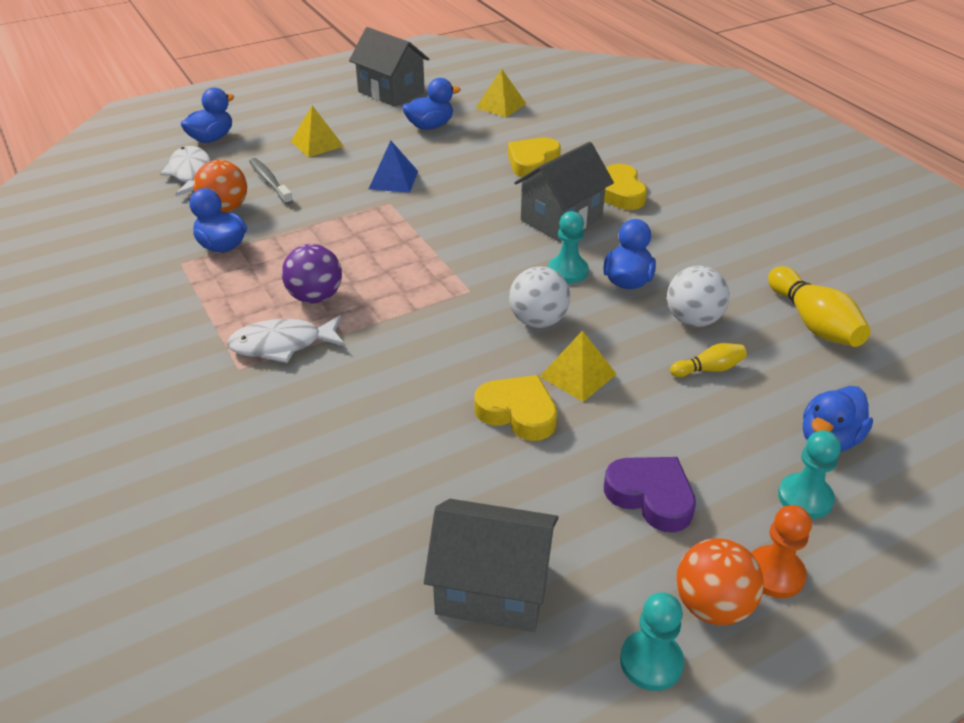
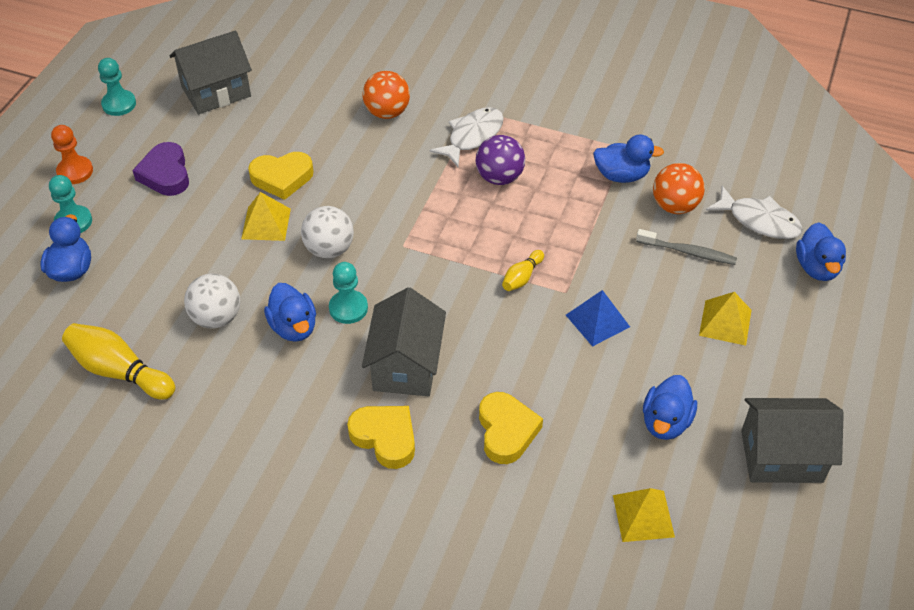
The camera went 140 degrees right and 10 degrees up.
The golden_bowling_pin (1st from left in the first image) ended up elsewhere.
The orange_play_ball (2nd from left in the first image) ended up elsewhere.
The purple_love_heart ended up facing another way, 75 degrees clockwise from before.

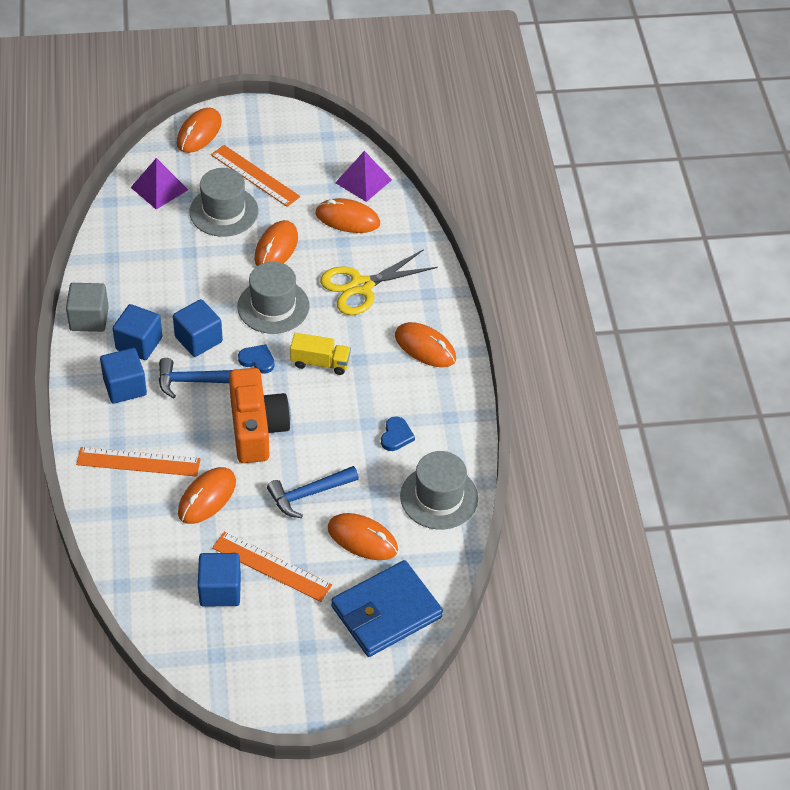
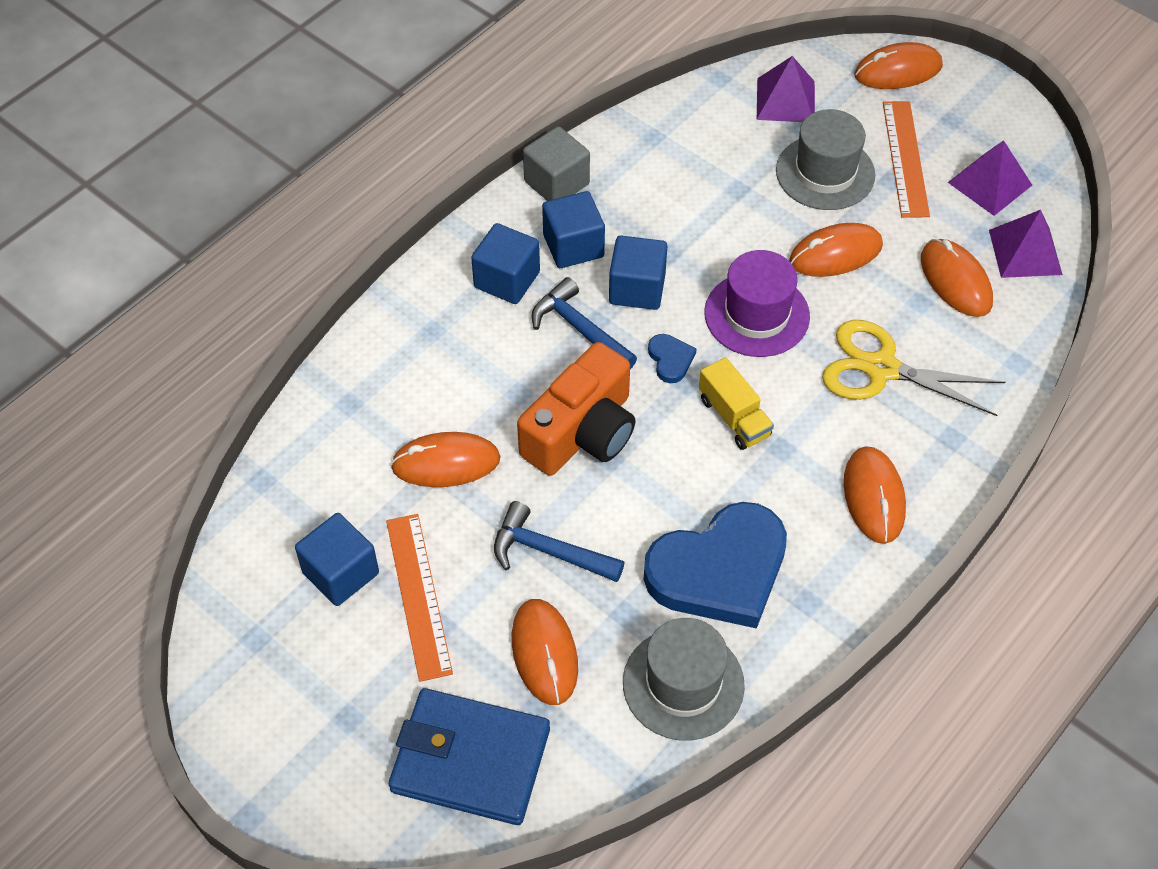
The camera went 50 degrees right and 5 degrees up.
The second view lost the orange_straightedge (1st from left).
The second view gained the purple_pyramid_shape (2nd from left).
What was the ash-grey_tall_hat (2nd from left) turned into the purple_tall_hat.
The size of the cobalt_love_heart (2nd from left) changed by a factor of 2.48.

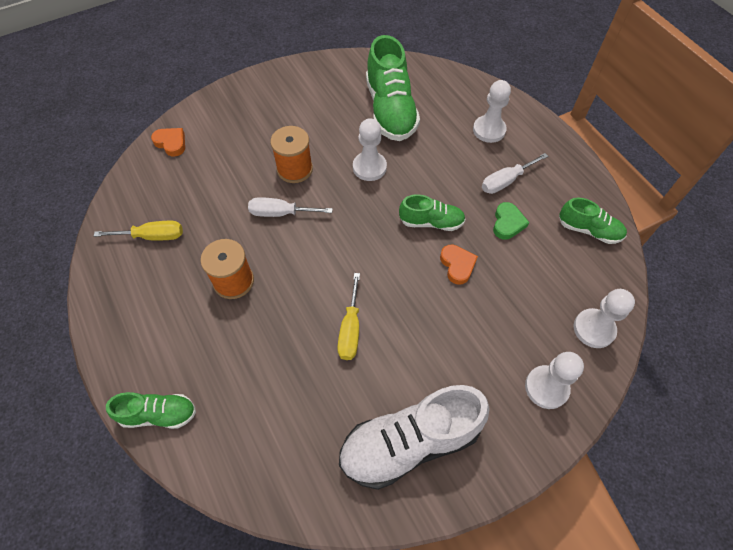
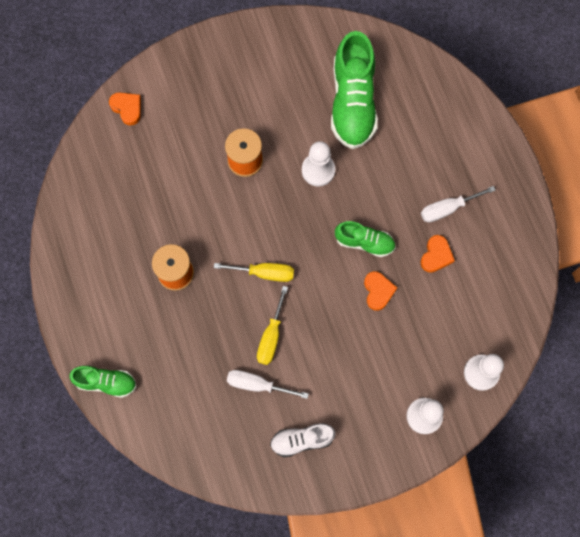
The camera went 10 degrees right and 15 degrees up.
The second view lost the snow-white_chess_pawn (2nd from left).
The second view lost the leaf-green_shoe (4th from left).
The golden_hand_screwdriver (1st from left) ended up elsewhere.
The snow-white_hand_screwdriver (1st from left) ended up elsewhere.
What was the leaf-green_love_heart turned into the orange_love_heart (3rd from left).
The size of the snow-white_shoe changed by a factor of 0.55.

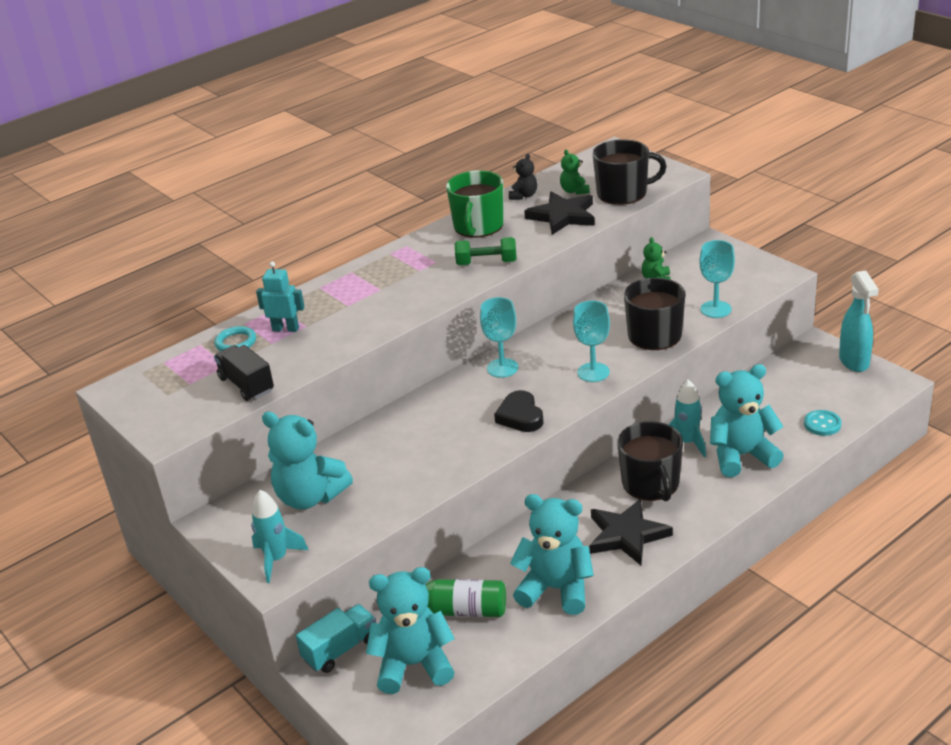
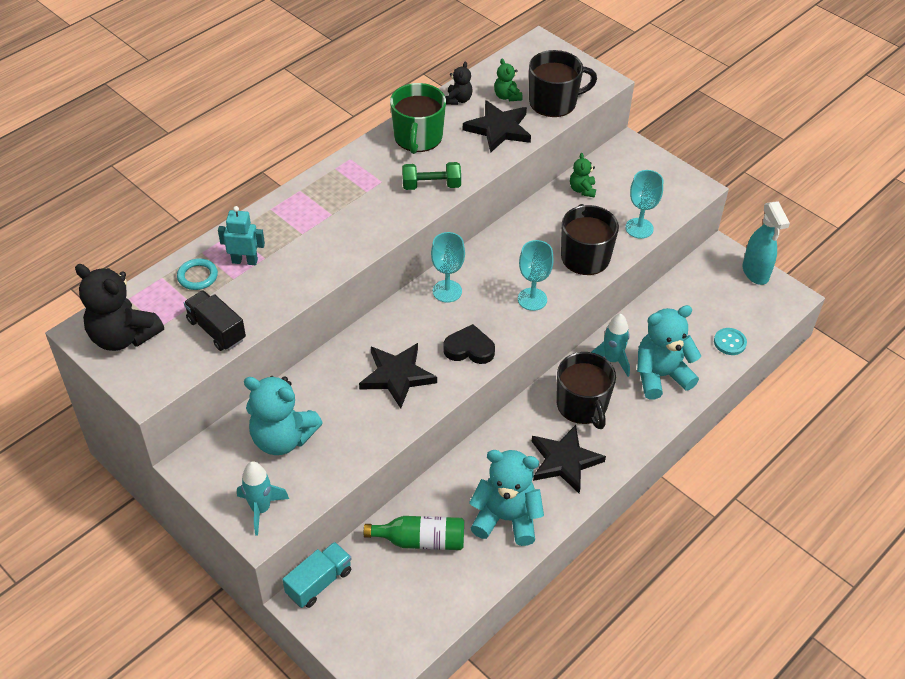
The camera went 10 degrees left and 15 degrees up.
The second view lost the teal_stuffed_bear (2nd from left).
The second view gained the jet-black_stuffed_bear (1st from left).
The second view gained the jet-black_star_shape (1st from left).
The jet-black_love_heart ended up facing another way, 120 degrees clockwise from before.

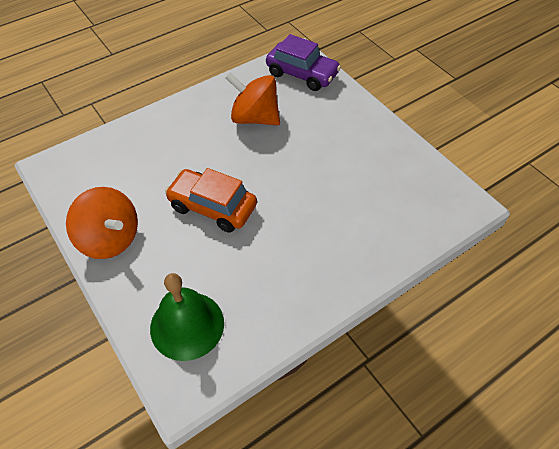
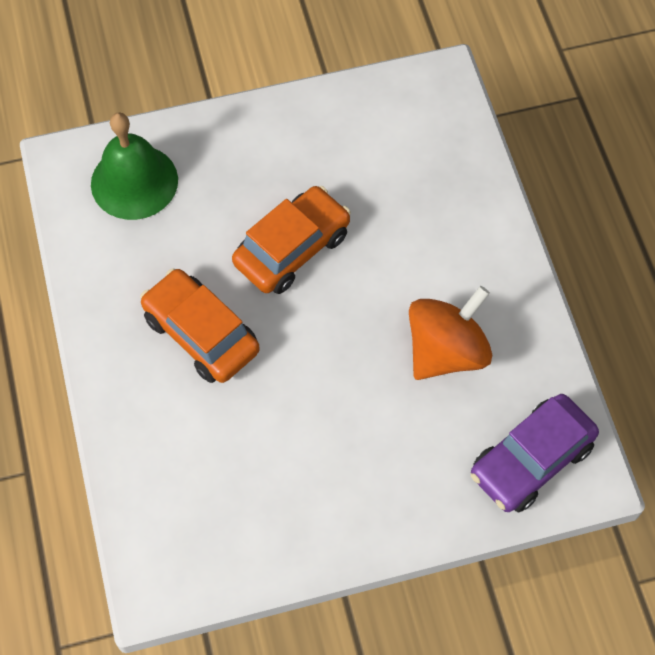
The camera went 110 degrees right and 10 degrees up.
The second view lost the orange_whirligig (1st from left).
The second view gained the orange_toy_car (1st from left).

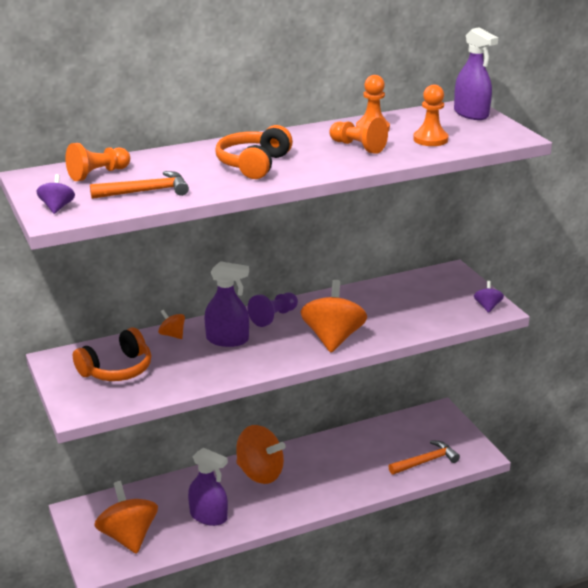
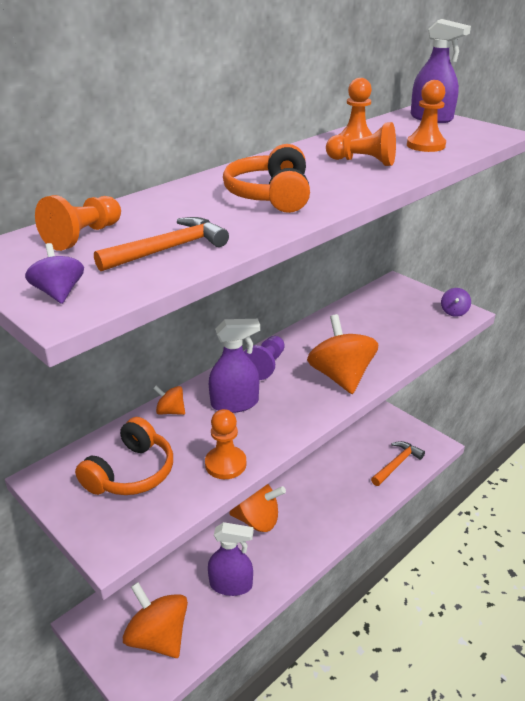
The camera went 20 degrees left and 5 degrees up.
The second view gained the orange_chess_pawn (2nd from left).
The purple_whirligig (2nd from left) ended up facing another way, 150 degrees counterclockwise from before.

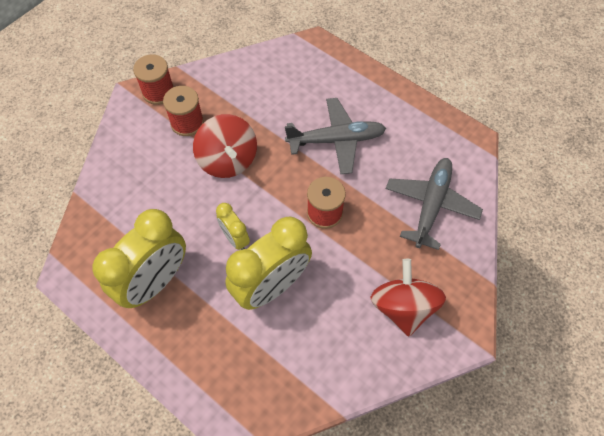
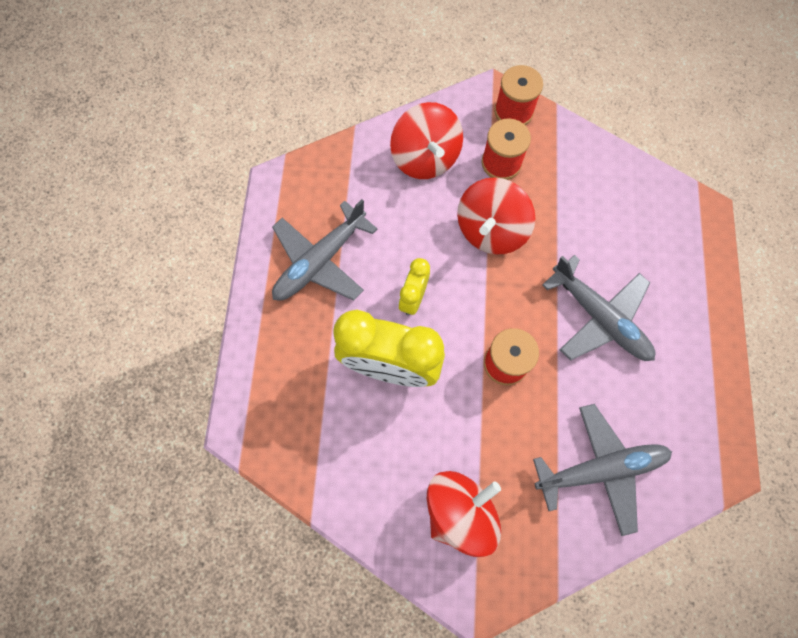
The camera went 55 degrees right and 10 degrees up.
The second view gained the scarlet_whirligig (1st from left).
Where the golden_clock (1st from left) stood, the ash-grey_toy_plane (1st from left) came to stand.

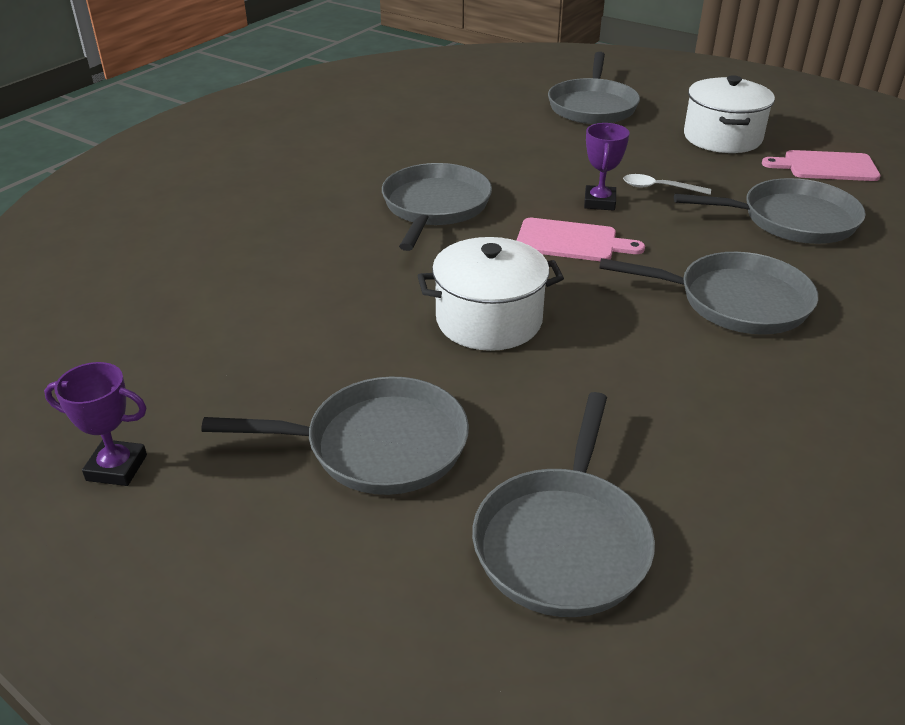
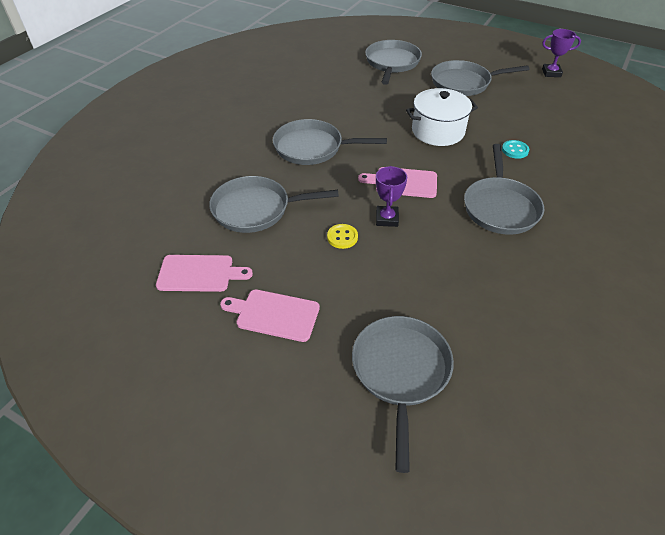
The camera went 175 degrees right and 10 degrees up.
The second view gained the teal_sewing_button.
Where the snow-white_tablespoon stood, the golden_sewing_button came to stand.
Where the snow-white_stockpot (2nd from left) stood, the pink_chopping_board (2nd from left) came to stand.

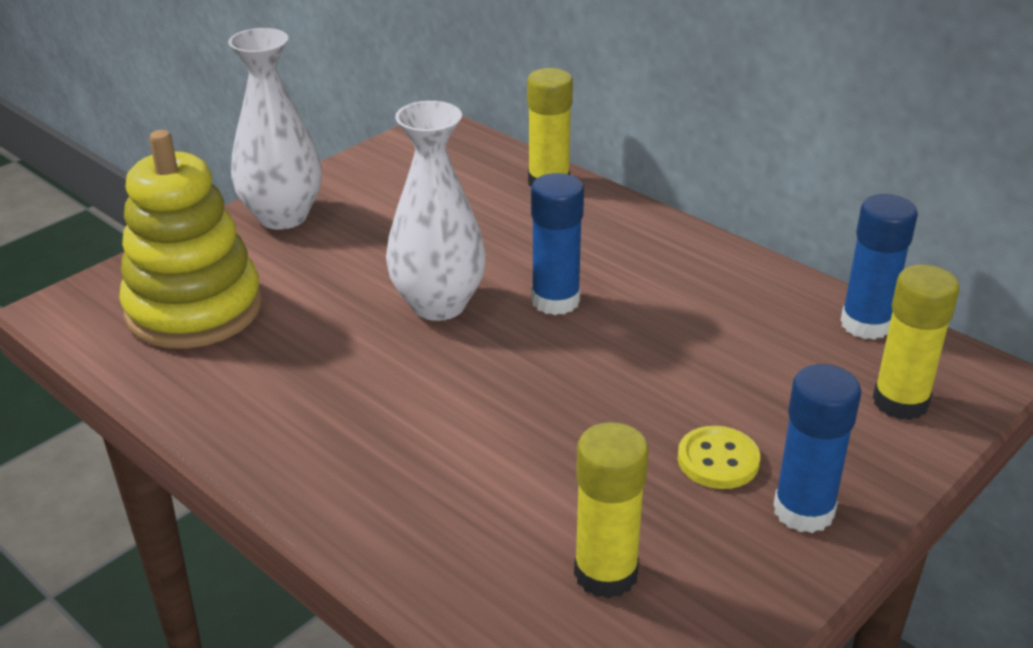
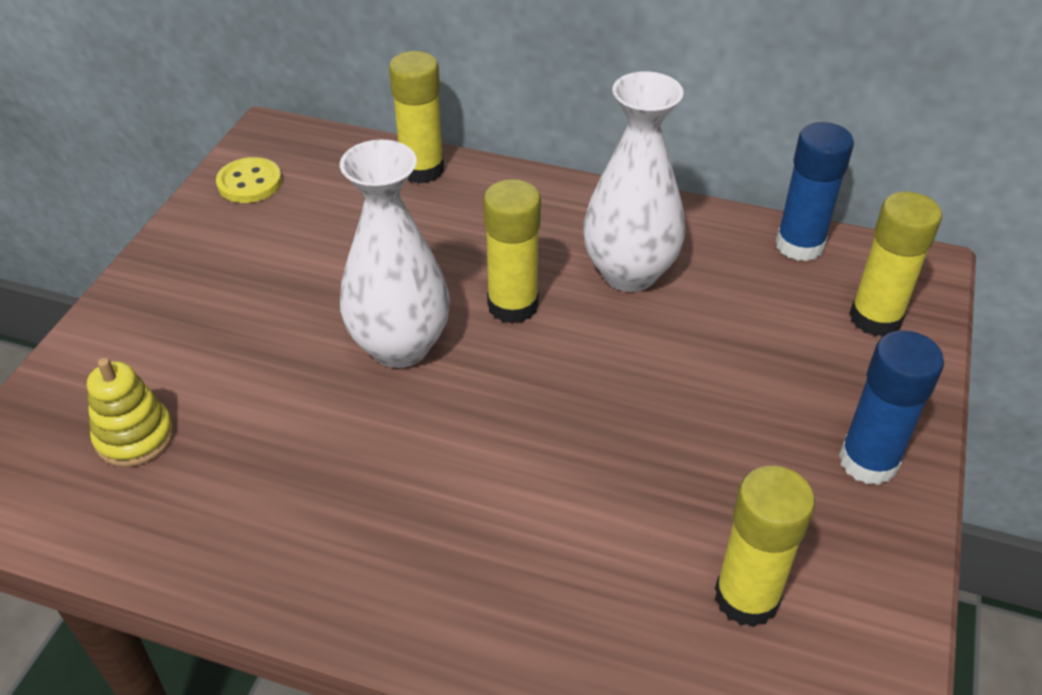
The camera went 25 degrees left and 10 degrees up.
The snow-white_vase (1st from left in the first image) ended up elsewhere.
The golden_sewing_button ended up elsewhere.
What was the cobalt_glue (1st from left) turned into the golden_glue (2nd from left).
The size of the golden_stacking_toy changed by a factor of 0.49.

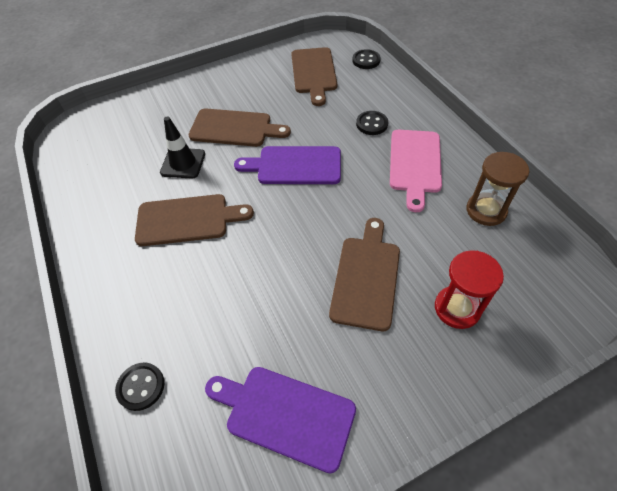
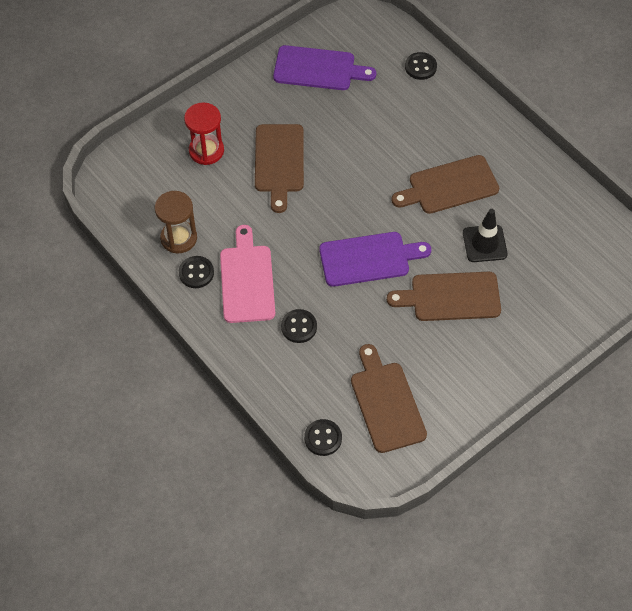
The camera went 165 degrees right and 5 degrees up.
The second view gained the jet-black_sewing_button (1st from left).

